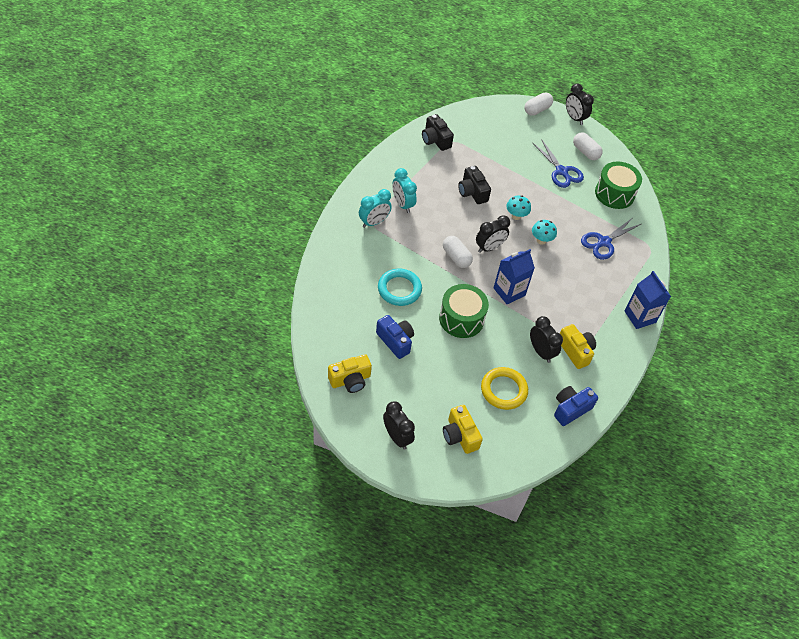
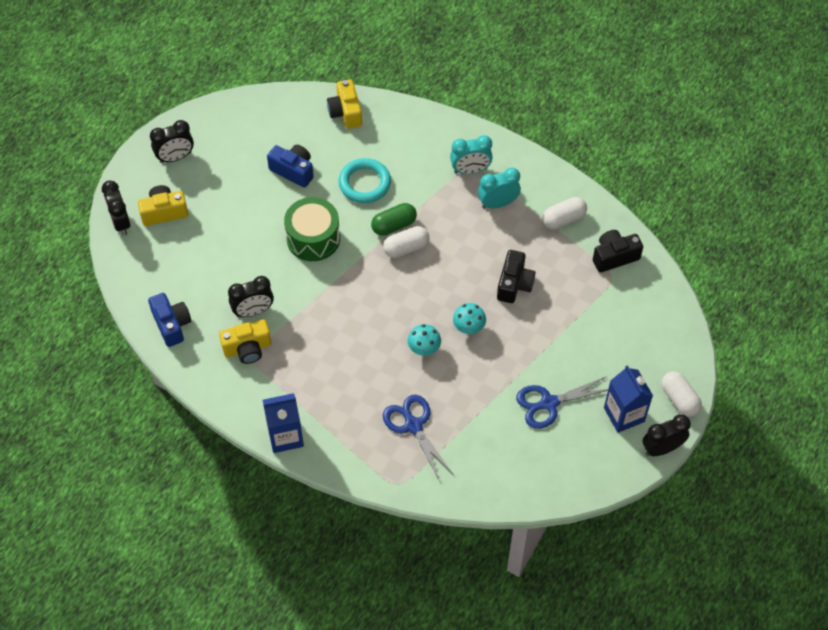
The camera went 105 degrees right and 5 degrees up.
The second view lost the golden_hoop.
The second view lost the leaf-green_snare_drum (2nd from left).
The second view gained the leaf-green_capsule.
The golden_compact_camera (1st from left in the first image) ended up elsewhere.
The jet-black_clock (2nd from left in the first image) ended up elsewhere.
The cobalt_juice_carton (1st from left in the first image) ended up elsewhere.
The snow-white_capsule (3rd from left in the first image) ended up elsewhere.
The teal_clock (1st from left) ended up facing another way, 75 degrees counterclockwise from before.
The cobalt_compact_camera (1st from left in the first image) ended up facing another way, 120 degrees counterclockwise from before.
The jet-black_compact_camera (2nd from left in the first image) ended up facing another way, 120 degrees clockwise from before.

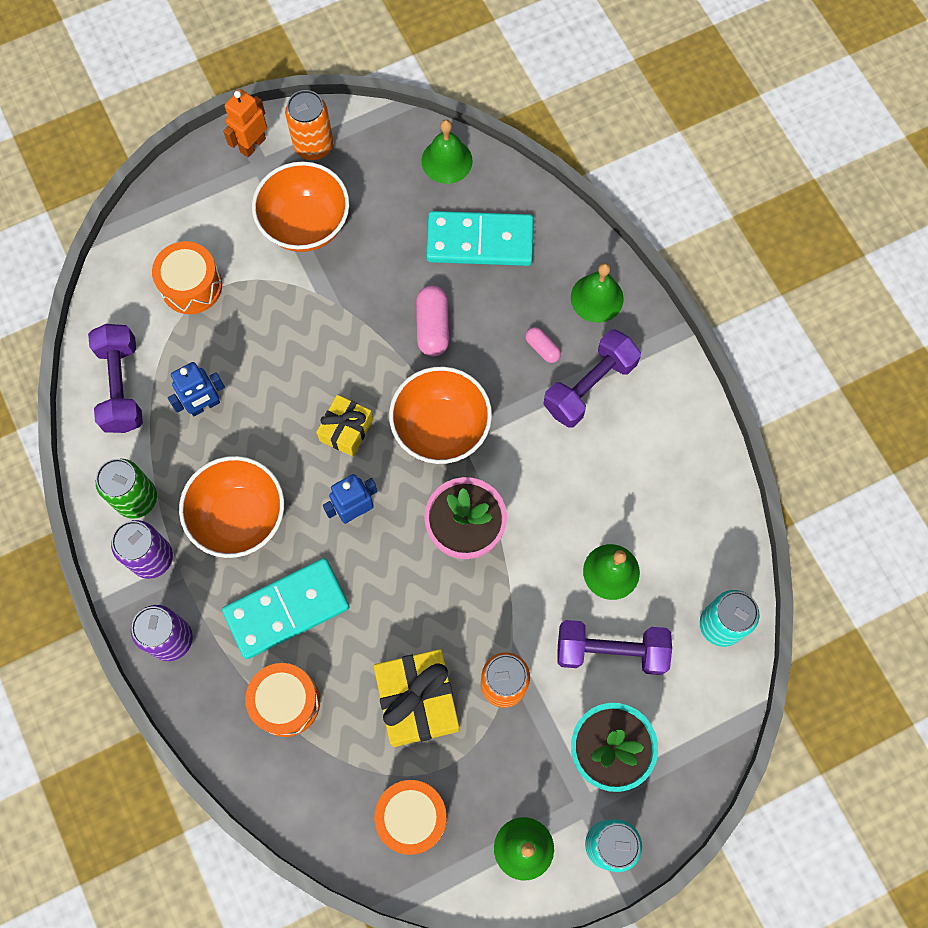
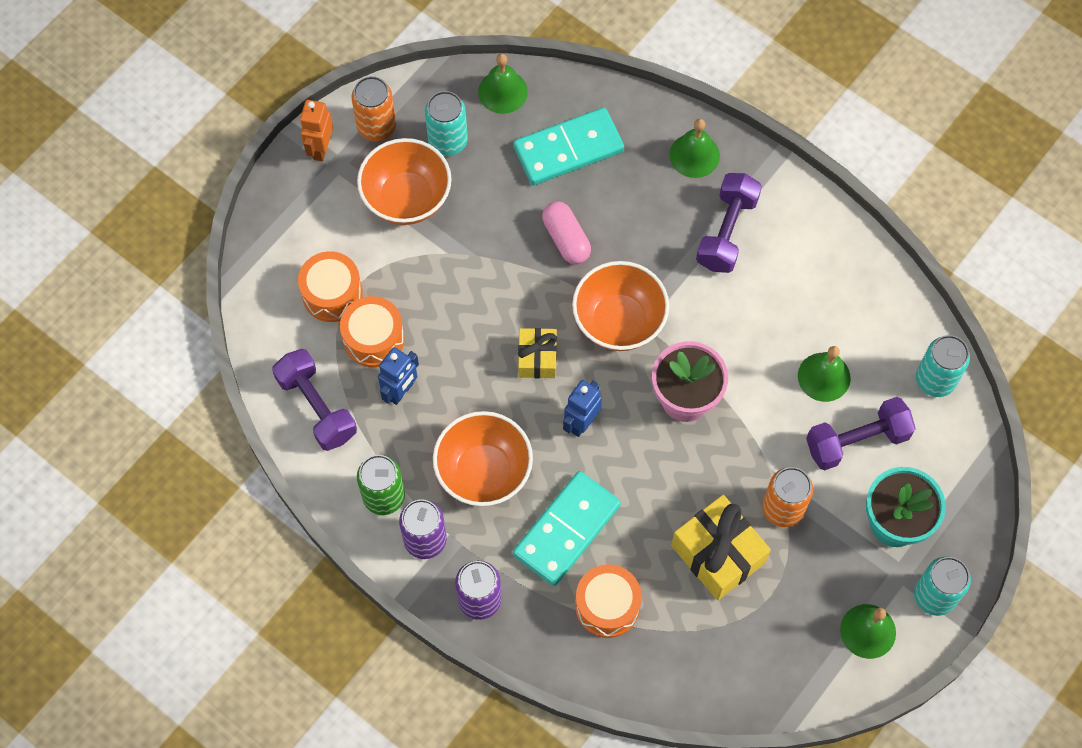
The camera went 25 degrees left and 5 degrees down.
The second view lost the pink_capsule (2nd from left).
The second view gained the teal_soda_can (1st from left).
The orange_snare_drum (3rd from left in the first image) ended up elsewhere.

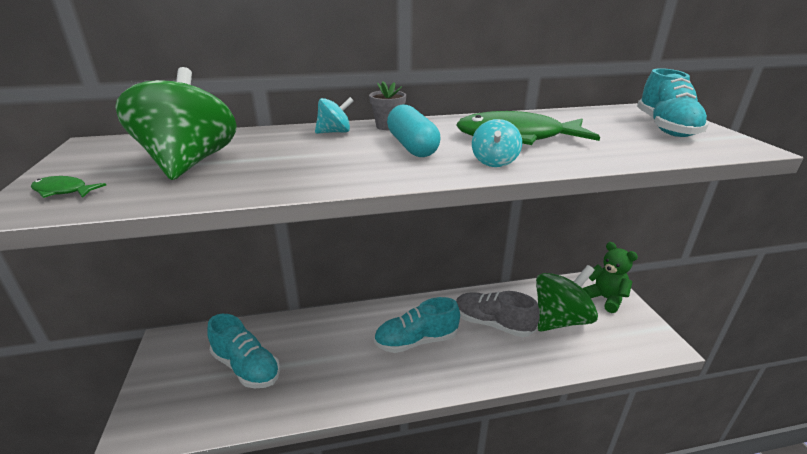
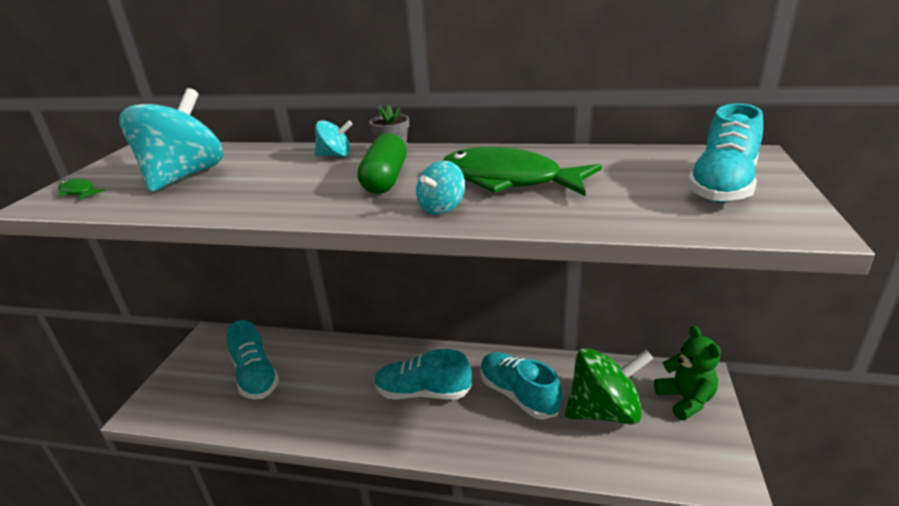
The camera went 25 degrees right and 0 degrees up.
What was the leaf-green_whirligig (1st from left) turned into the teal_whirligig (1st from left).
What was the teal_capsule turned into the leaf-green_capsule.
What was the ash-grey_shoe turned into the teal_shoe (3rd from left).

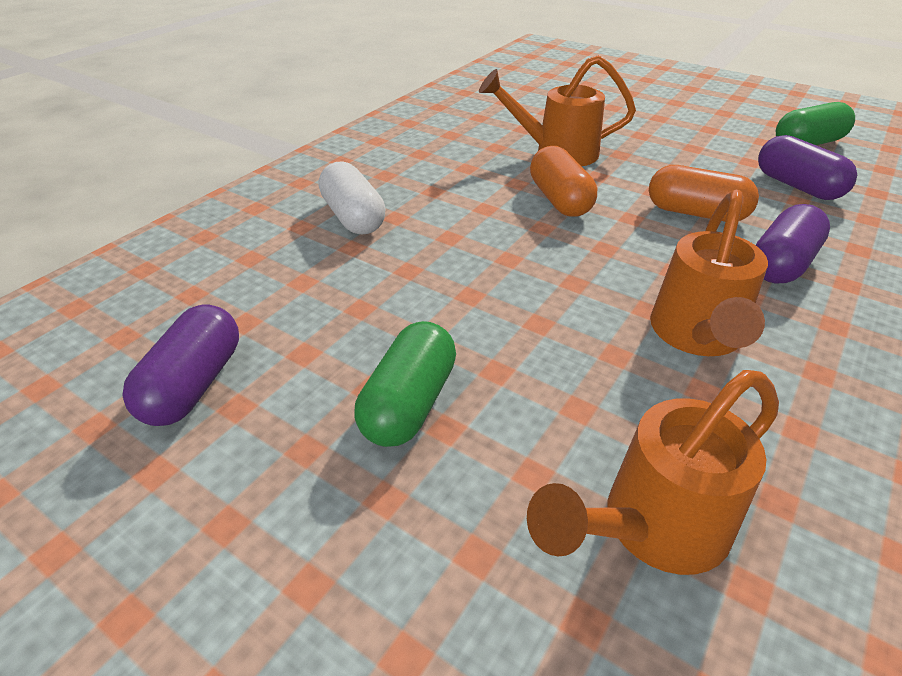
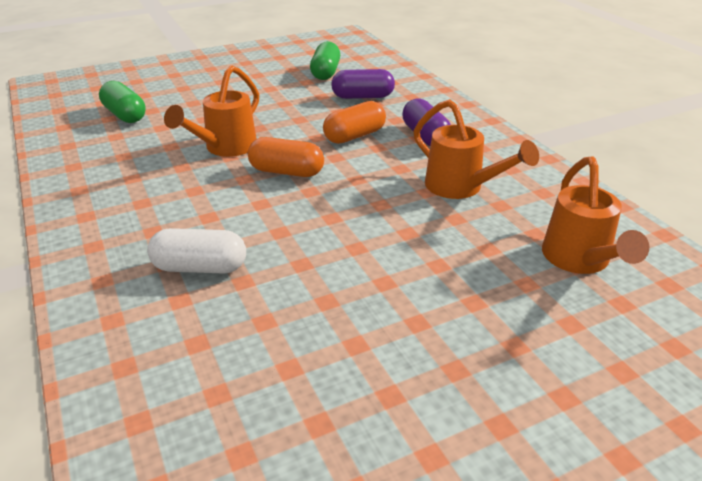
The camera went 60 degrees left and 5 degrees down.
The second view lost the purple_capsule (1st from left).
The leaf-green_capsule (1st from left) ended up elsewhere.

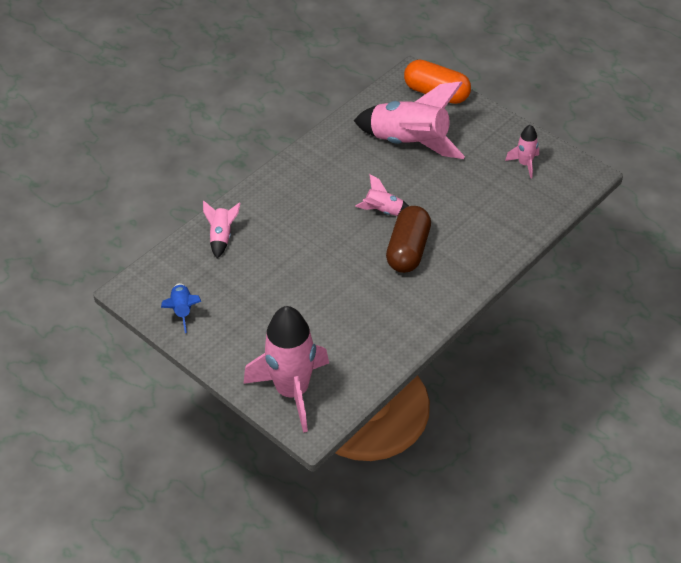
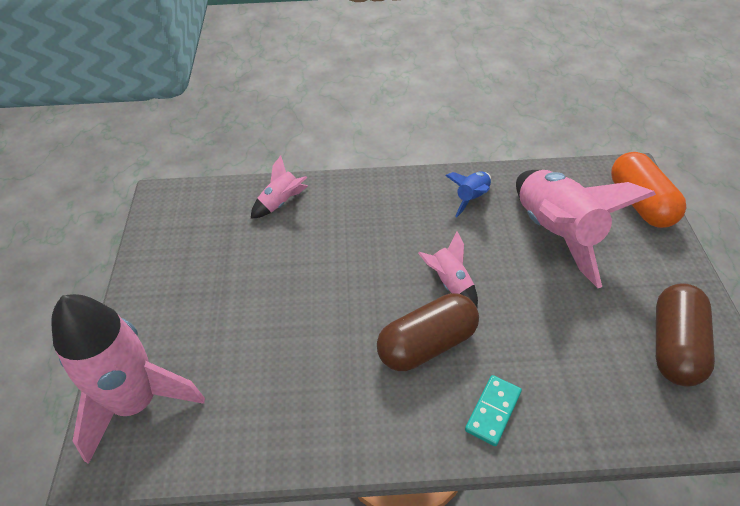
The camera went 45 degrees right and 0 degrees up.
The second view gained the teal_domino_tile.
The cobalt_toy_rocket ended up elsewhere.
Where the pink_toy_rocket (5th from left) stood, the dark_brown_capsule (2nd from left) came to stand.

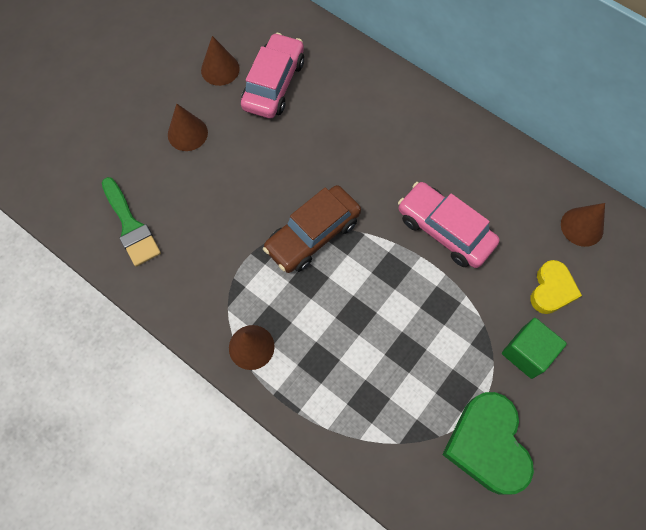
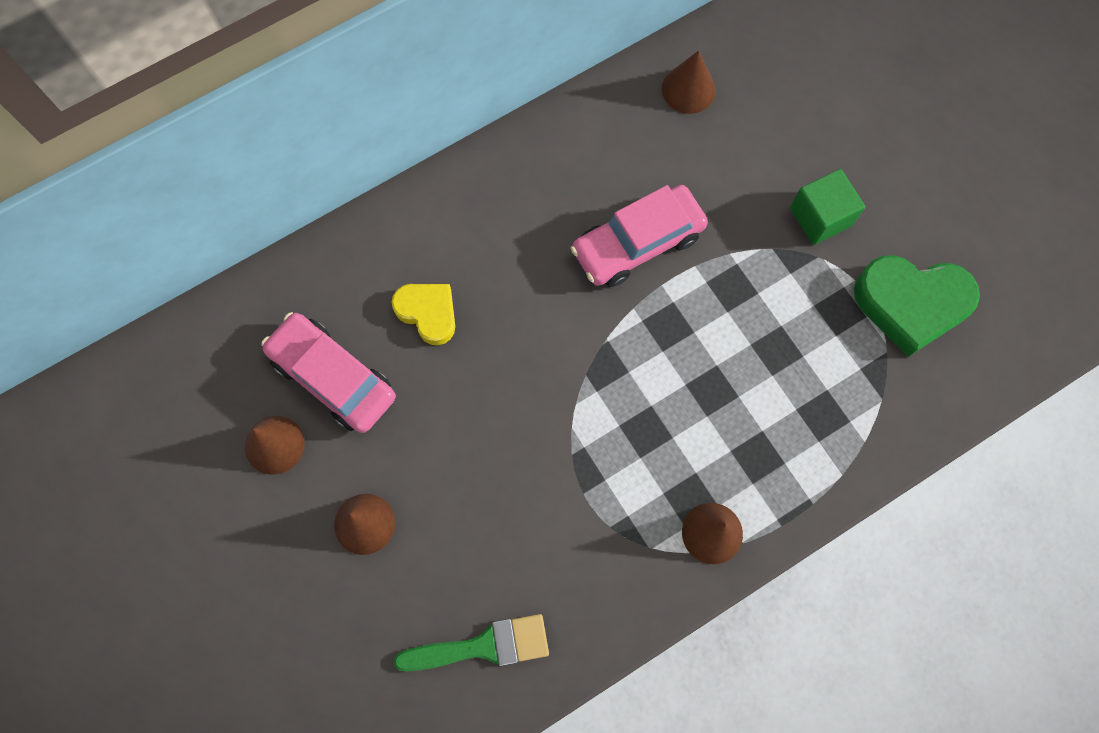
The camera went 70 degrees left and 5 degrees up.
The second view lost the dark_brown_toy_car.
The golden_love_heart ended up elsewhere.

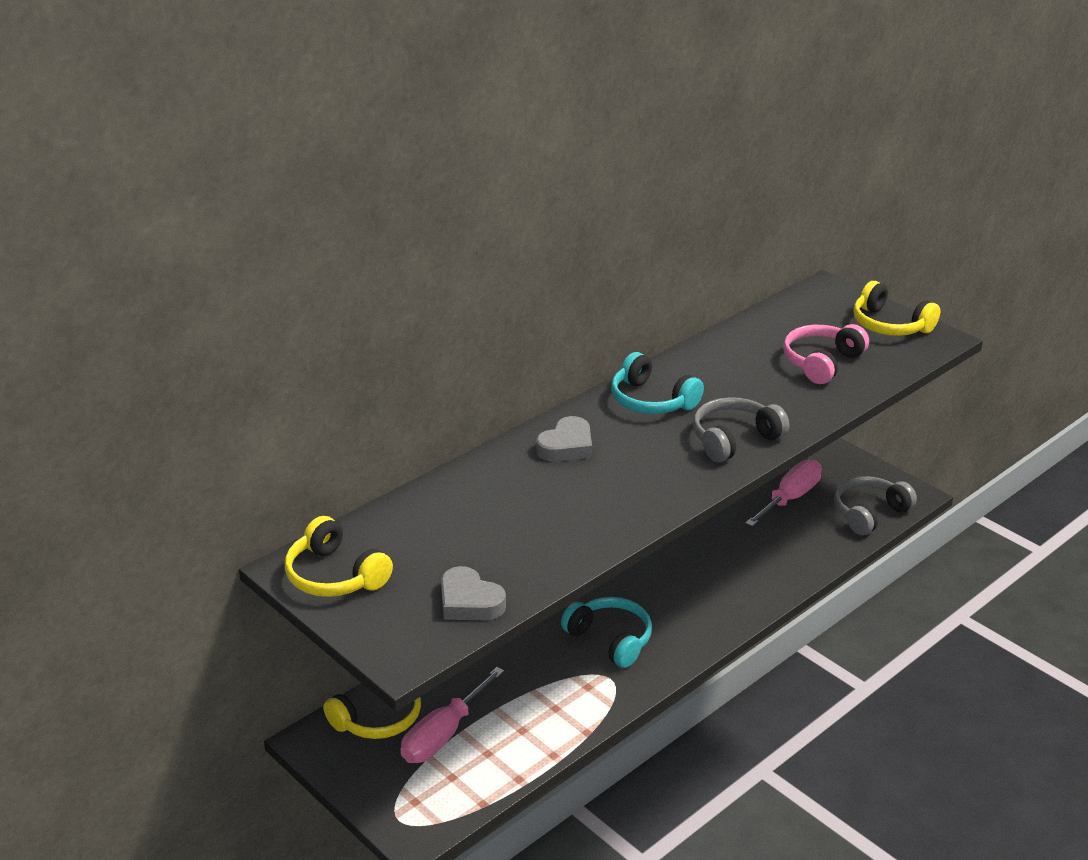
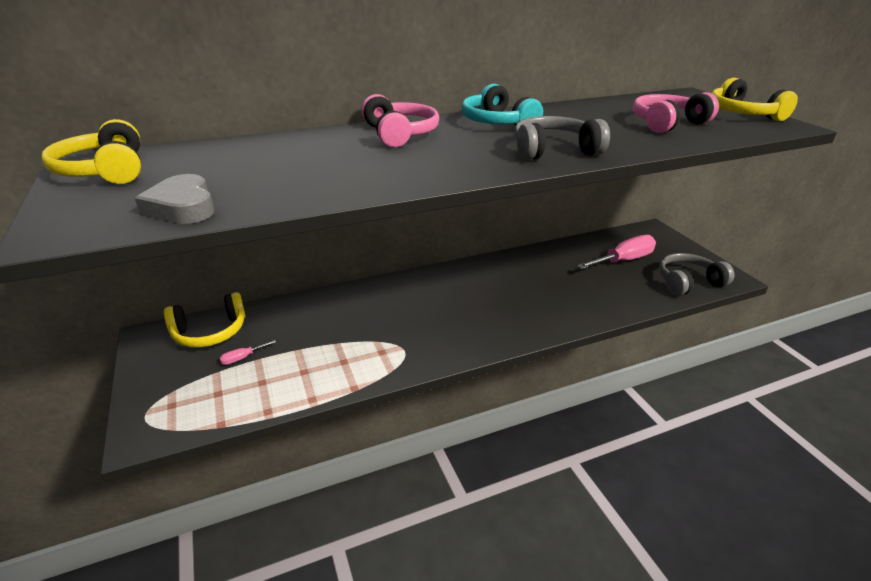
The camera went 20 degrees right and 0 degrees up.
The second view lost the teal_headphones (1st from left).
Where the ash-grey_love_heart (2nd from left) stood, the pink_headphones (1st from left) came to stand.
The size of the pink_hand_screwdriver (1st from left) changed by a factor of 0.43.

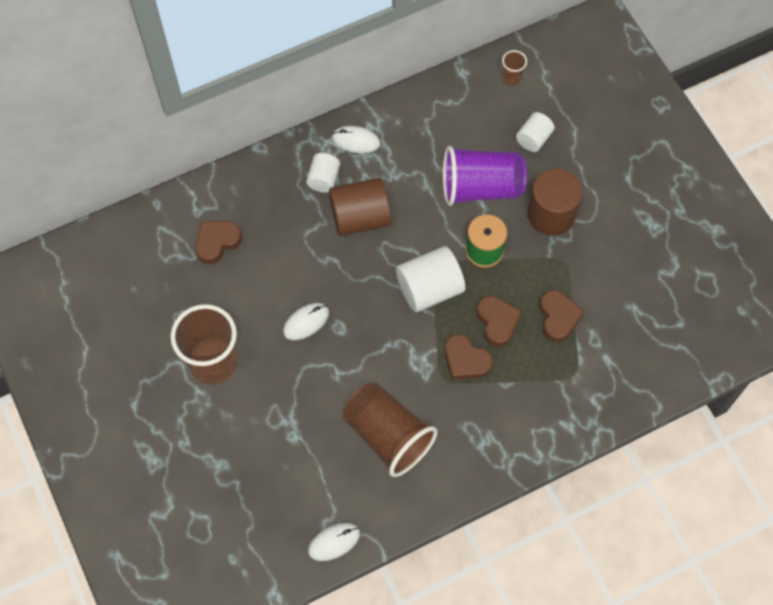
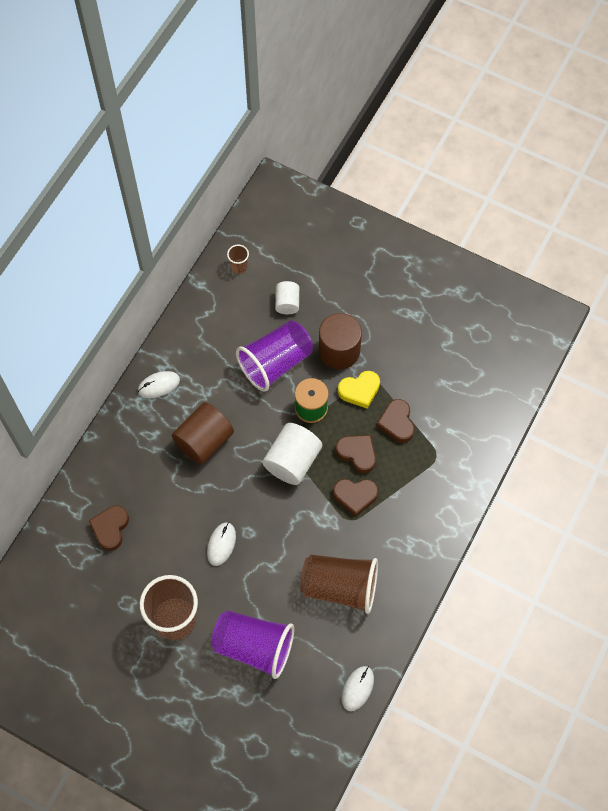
The camera went 35 degrees left and 0 degrees up.
The second view lost the snow-white_cylinder (1st from left).
The second view gained the purple_beaker (1st from left).
The second view gained the golden_love_heart.
The dark_brown_love_heart (4th from left) ended up facing another way, 150 degrees counterclockwise from before.

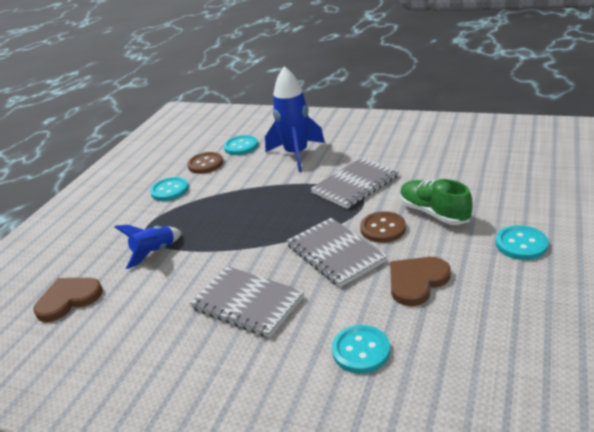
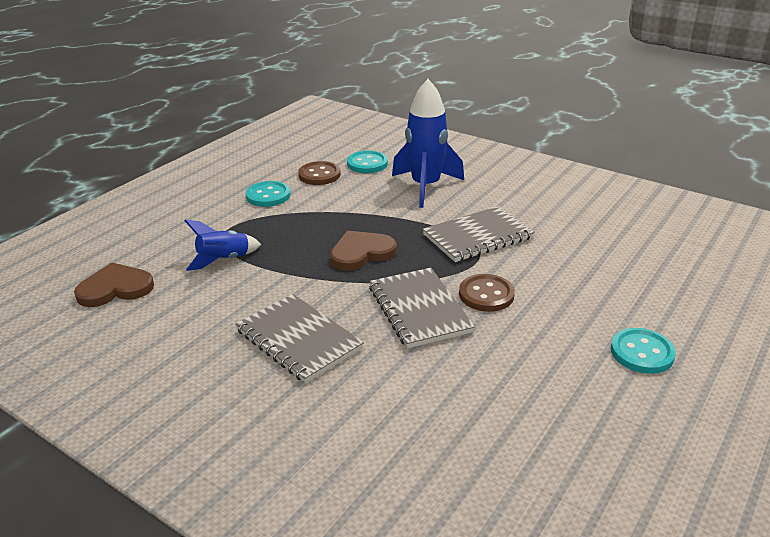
The camera went 10 degrees right and 0 degrees up.
The second view lost the teal_sewing_button (3rd from left).
The second view lost the leaf-green_shoe.
The dark_brown_love_heart (2nd from left) ended up elsewhere.

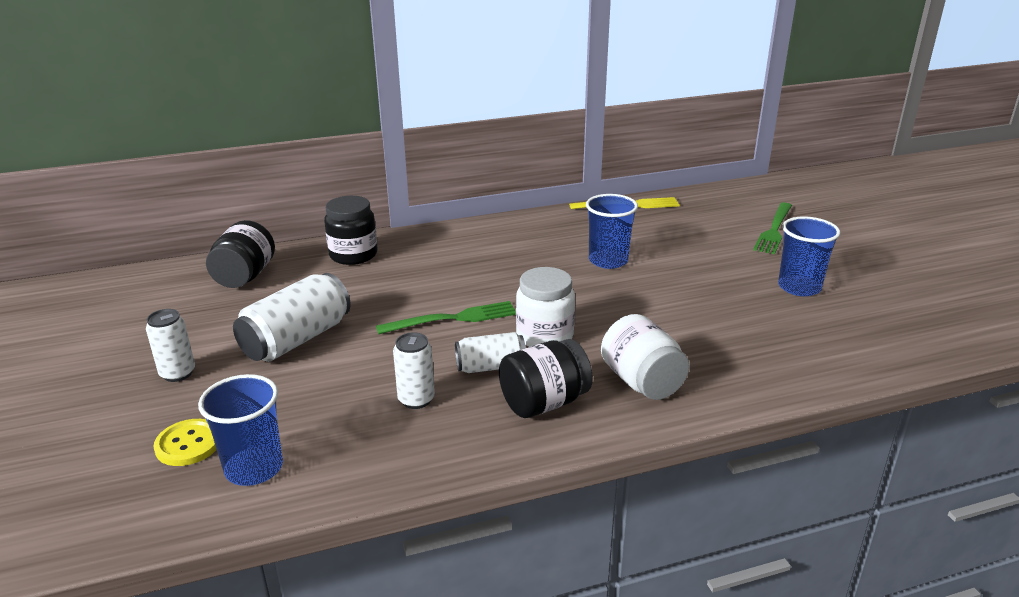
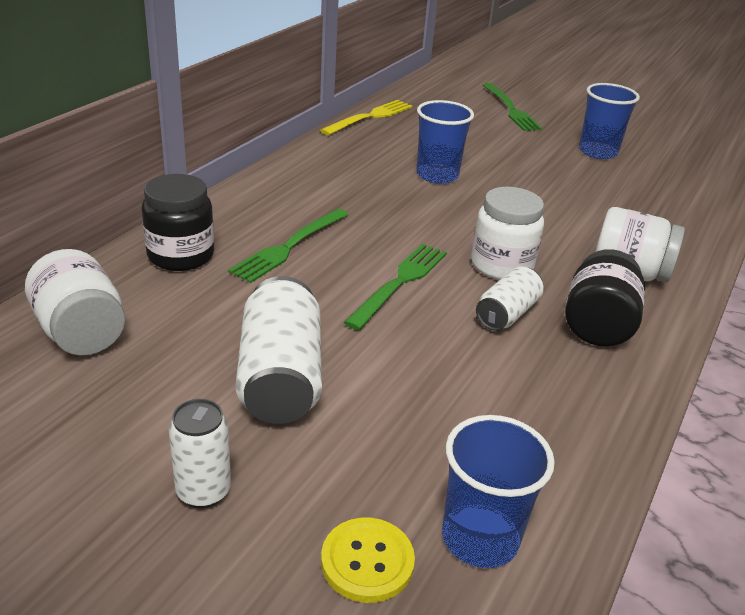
The camera went 45 degrees left and 5 degrees up.
The second view lost the snow-white_soda_can (3rd from left).
The second view gained the leaf-green_fork (1st from left).
What was the jet-black_jar (1st from left) turned into the snow-white_jar (1st from left).

